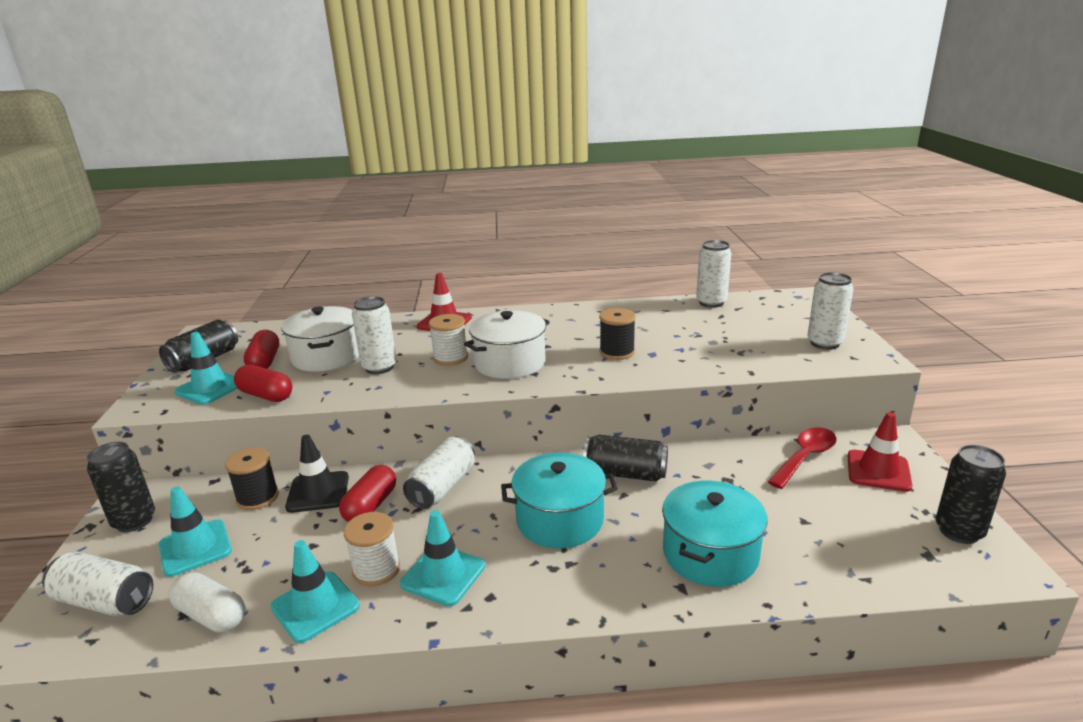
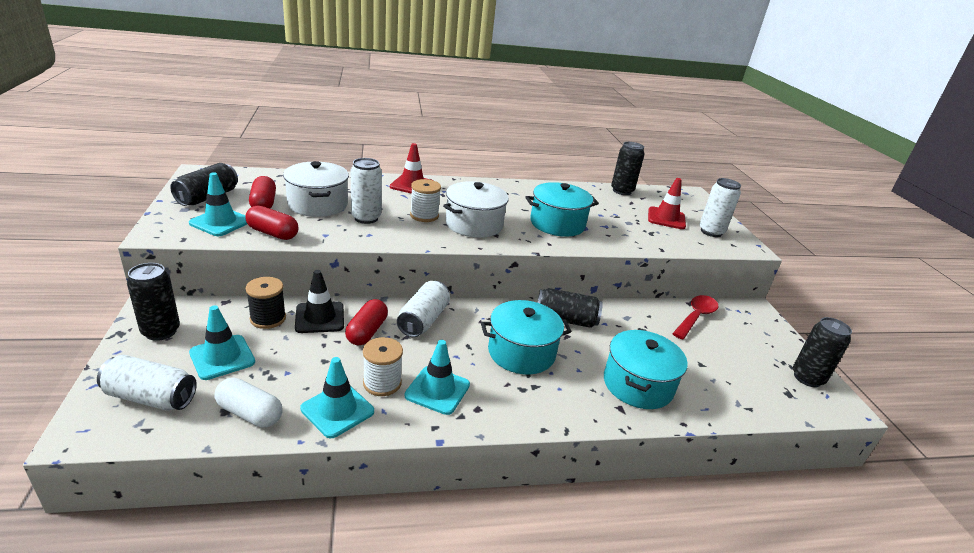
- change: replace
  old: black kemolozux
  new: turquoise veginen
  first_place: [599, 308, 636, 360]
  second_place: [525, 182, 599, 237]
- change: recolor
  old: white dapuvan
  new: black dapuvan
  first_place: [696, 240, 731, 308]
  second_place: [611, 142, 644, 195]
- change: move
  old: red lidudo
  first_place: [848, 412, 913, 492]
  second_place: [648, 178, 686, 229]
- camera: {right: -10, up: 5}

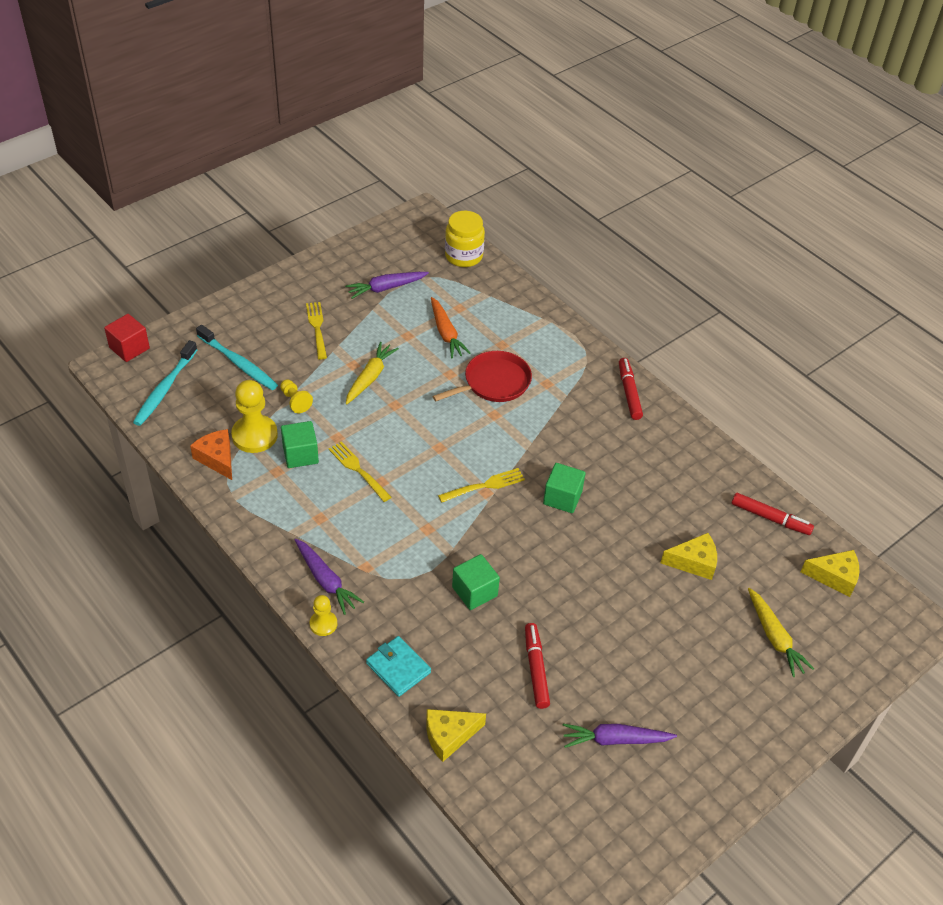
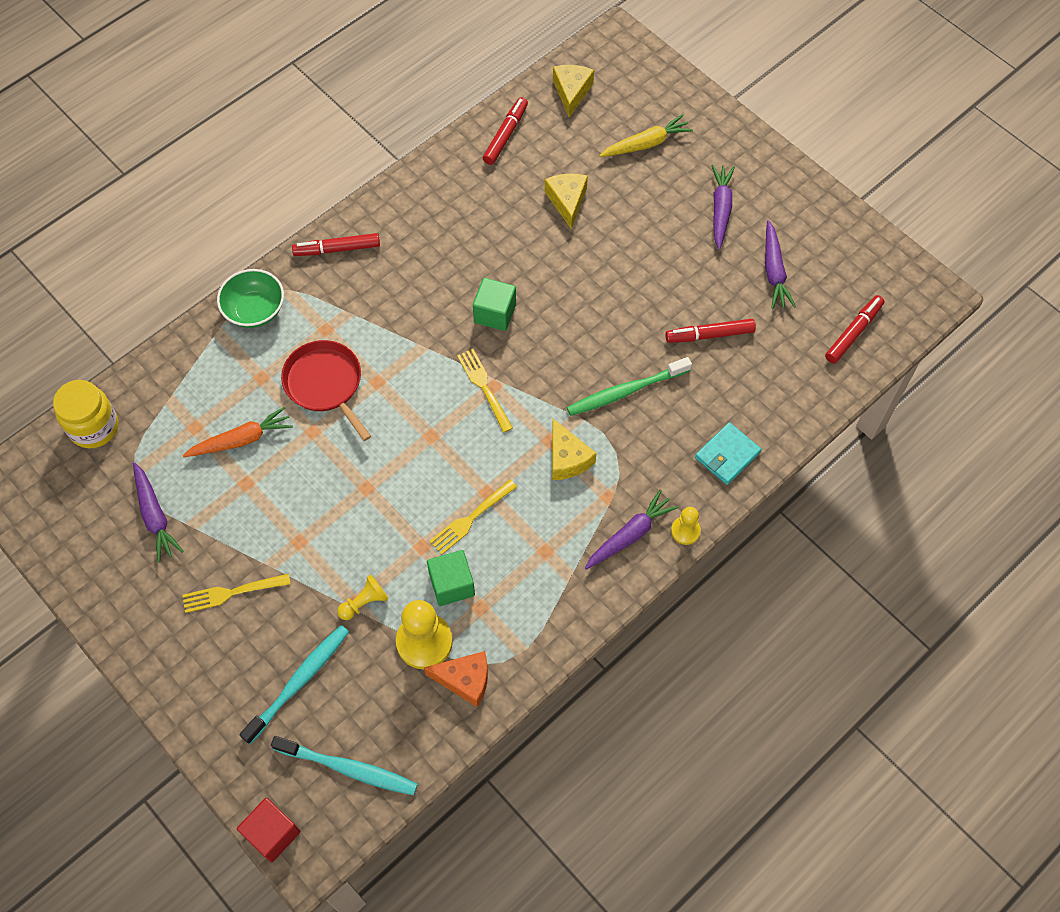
- change: insert
  new: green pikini
  second_place: [217, 269, 284, 328]
- change: rotate
  old: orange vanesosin
  first_place: [190, 429, 232, 480]
  second_place: [424, 651, 488, 707]
  degrees: -135
- change: move
  old: yellow vanesosin
  first_place: [426, 709, 486, 762]
  second_place: [552, 419, 597, 480]
- change: replace
  old: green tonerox
  new: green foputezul
  first_place: [452, 554, 500, 610]
  second_place: [567, 357, 692, 416]
- change: insert
  new: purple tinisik
  second_place: [711, 165, 735, 250]
- change: insert
  new: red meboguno
  second_place: [825, 295, 884, 364]
- change: delete
  old: yellow tinisik
  first_place: [346, 342, 399, 404]
- camera: {right: -90, up: 15}

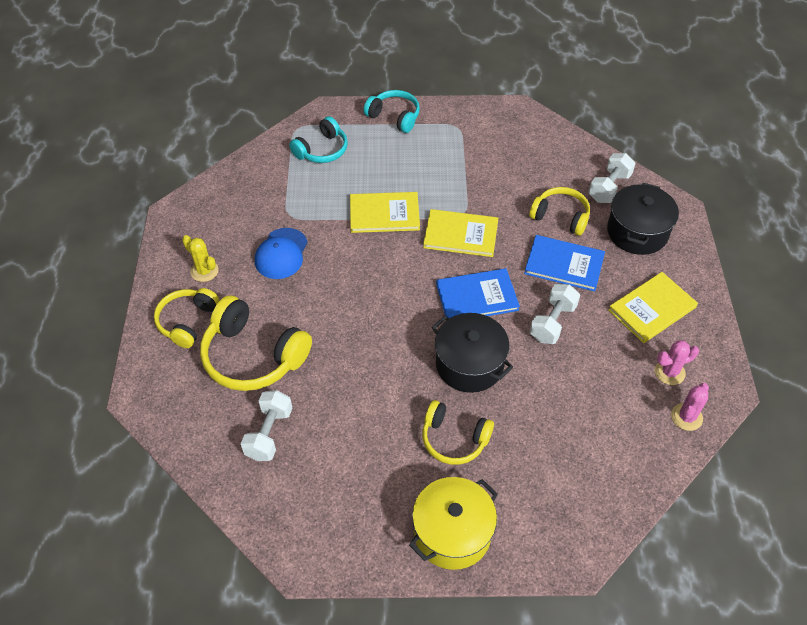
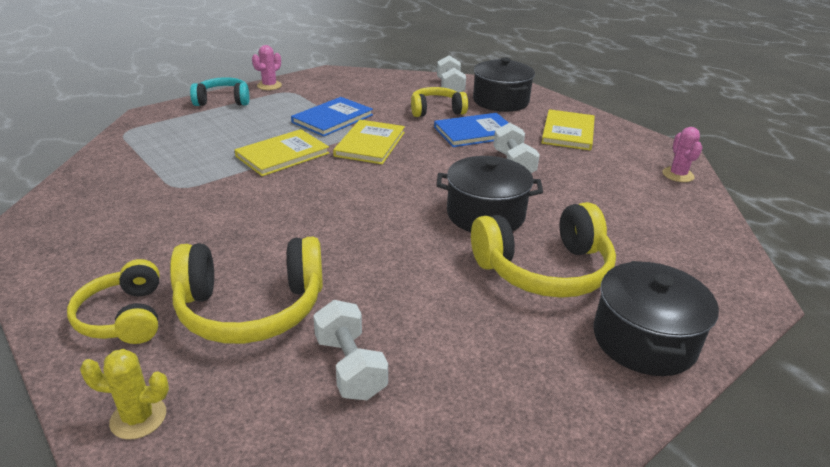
- change: move
  old: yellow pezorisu
  first_place: [182, 235, 219, 282]
  second_place: [80, 349, 169, 440]
- change: move
  old: pink pezorisu
  first_place: [655, 340, 699, 385]
  second_place: [252, 45, 282, 90]
- change: move
  old: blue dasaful
  first_place: [436, 268, 520, 318]
  second_place: [291, 97, 373, 136]
- change: rotate
  old: yellow dasaful
  first_place: [423, 209, 498, 257]
  second_place: [333, 120, 405, 164]
  degrees: -45
- change: resize
  old: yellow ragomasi
  first_place: [422, 400, 494, 465]
  second_place: [471, 202, 616, 298]
  factor: 1.59
- change: recolor
  old: yellow veginen
  new: black veginen
  first_place: [409, 477, 498, 570]
  second_place: [593, 261, 719, 376]
- change: delete
  old: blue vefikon
  first_place: [255, 228, 308, 279]
- change: delete
  old: turquoise ragomasi
  first_place: [289, 116, 348, 163]
- camera: {right: -40, up: -20}

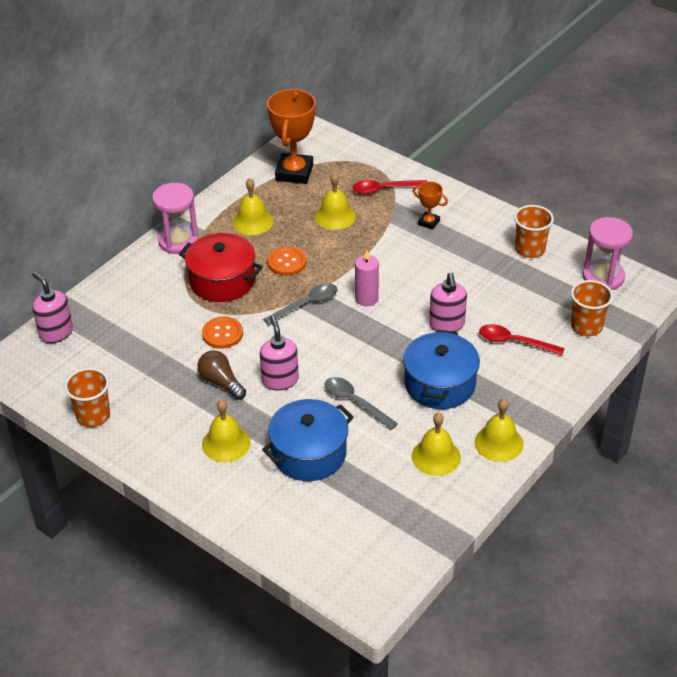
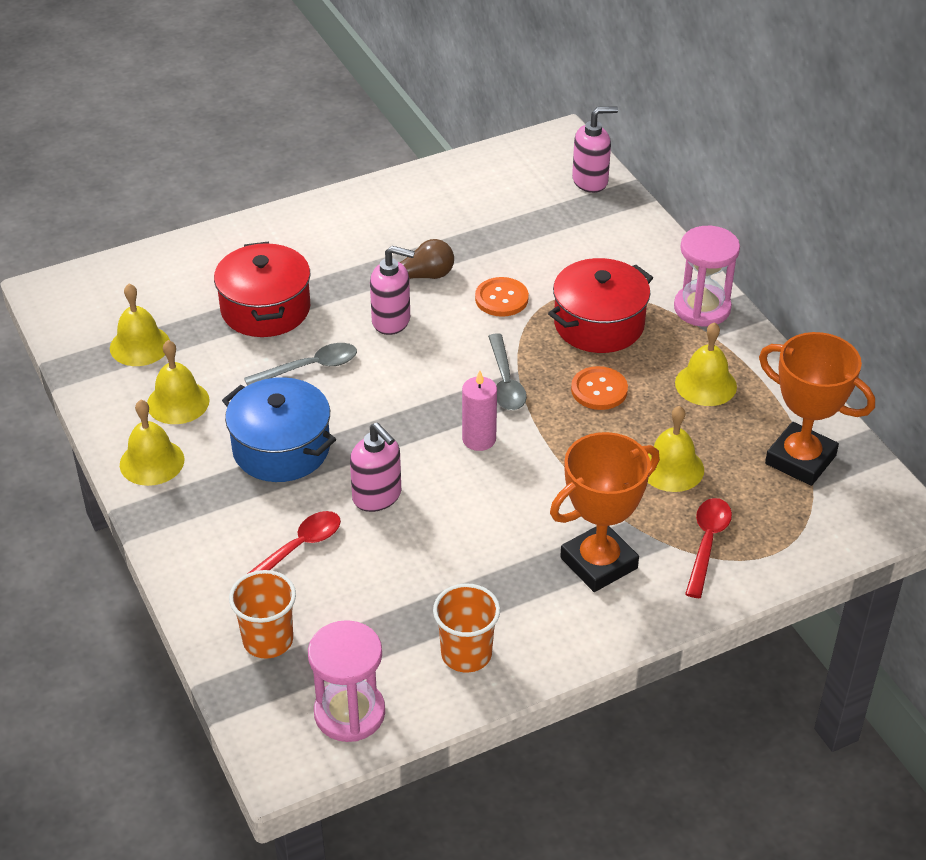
- change: move
  old: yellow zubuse
  first_place: [202, 399, 250, 462]
  second_place: [110, 284, 170, 366]
- change: recolor
  old: blue veginen
  new: red veginen
  first_place: [262, 399, 354, 481]
  second_place: [214, 242, 310, 337]
- change: rotate
  old: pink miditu
  first_place: [429, 272, 467, 332]
  second_place: [350, 422, 401, 512]
  degrees: -150
- change: resize
  old: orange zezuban
  first_place: [413, 181, 448, 230]
  second_place: [550, 432, 660, 592]
  factor: 2.05
- change: delete
  old: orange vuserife
  first_place: [64, 368, 110, 427]
- camera: {right: 115, up: 0}

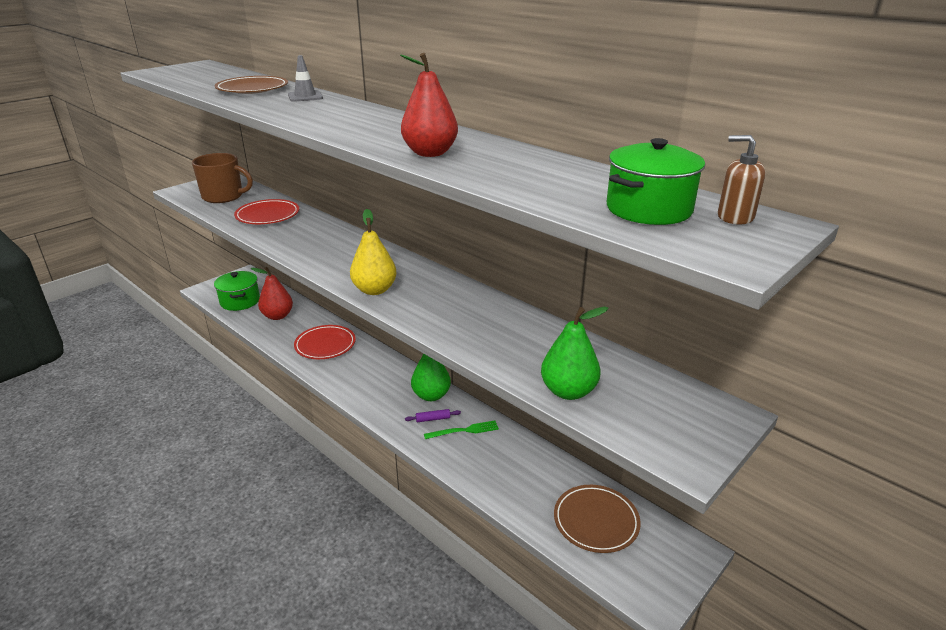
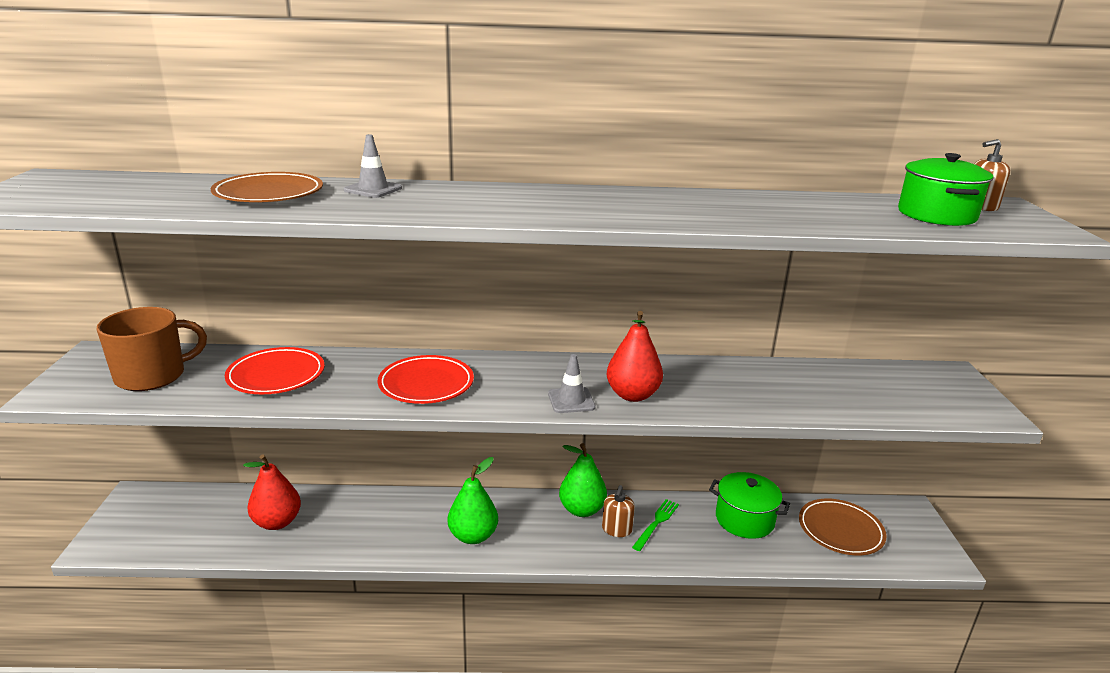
- change: move
  old: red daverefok
  first_place: [294, 325, 356, 359]
  second_place: [378, 355, 474, 404]
- change: move
  old: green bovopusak
  first_place: [541, 307, 609, 400]
  second_place: [448, 457, 498, 544]
- change: replace
  old: yellow bovopusak
  new: grey lidudo
  first_place: [350, 209, 397, 295]
  second_place: [548, 354, 596, 413]
- change: replace
  old: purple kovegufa
  new: brown miditu
  first_place: [405, 409, 461, 422]
  second_place: [602, 485, 635, 537]
- change: move
  old: red bovopusak
  first_place: [400, 53, 458, 157]
  second_place: [607, 311, 663, 402]
- change: move
  old: green veginen
  first_place: [214, 271, 260, 311]
  second_place: [709, 472, 790, 539]
- camera: {right: -45, up: -5}

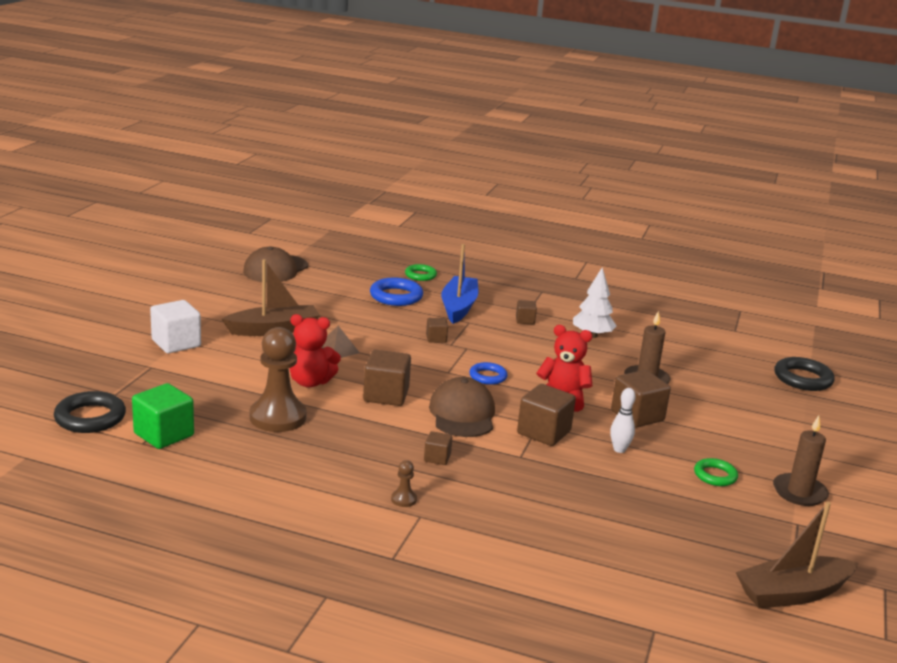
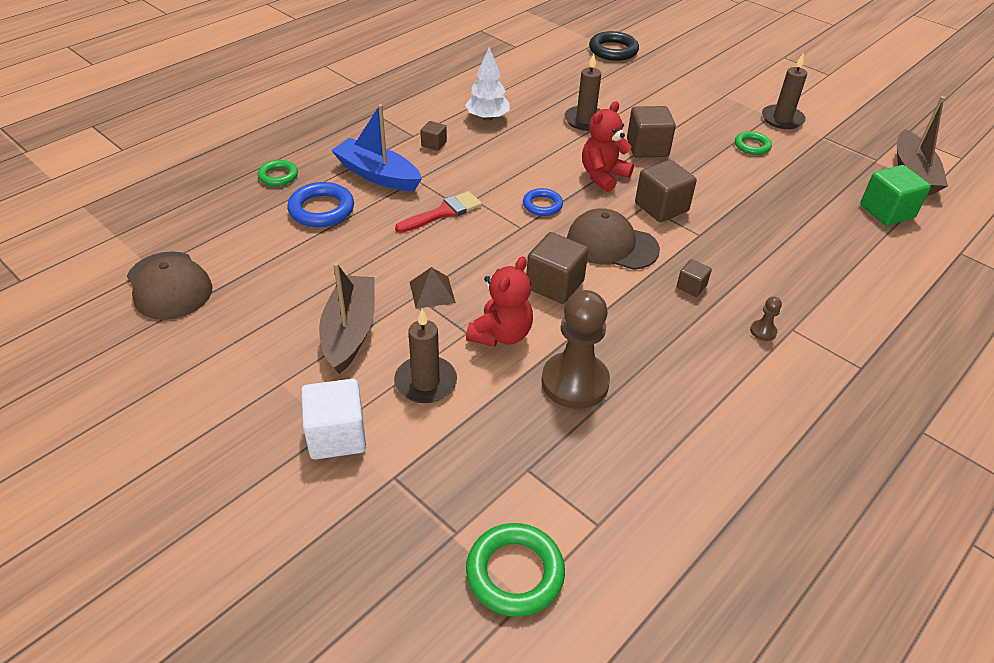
- change: insert
  new: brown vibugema
  second_place: [394, 309, 457, 403]
- change: replace
  old: brown tonerox
  new: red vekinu
  first_place: [426, 318, 448, 343]
  second_place: [395, 191, 482, 233]
- change: recolor
  old: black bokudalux
  new: green bokudalux
  first_place: [54, 391, 126, 433]
  second_place: [466, 523, 565, 617]
- change: move
  old: green tonerox
  first_place: [132, 383, 194, 449]
  second_place: [860, 165, 931, 226]
- change: delete
  old: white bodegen
  first_place: [610, 388, 636, 453]
- camera: {right: -65, up: 20}

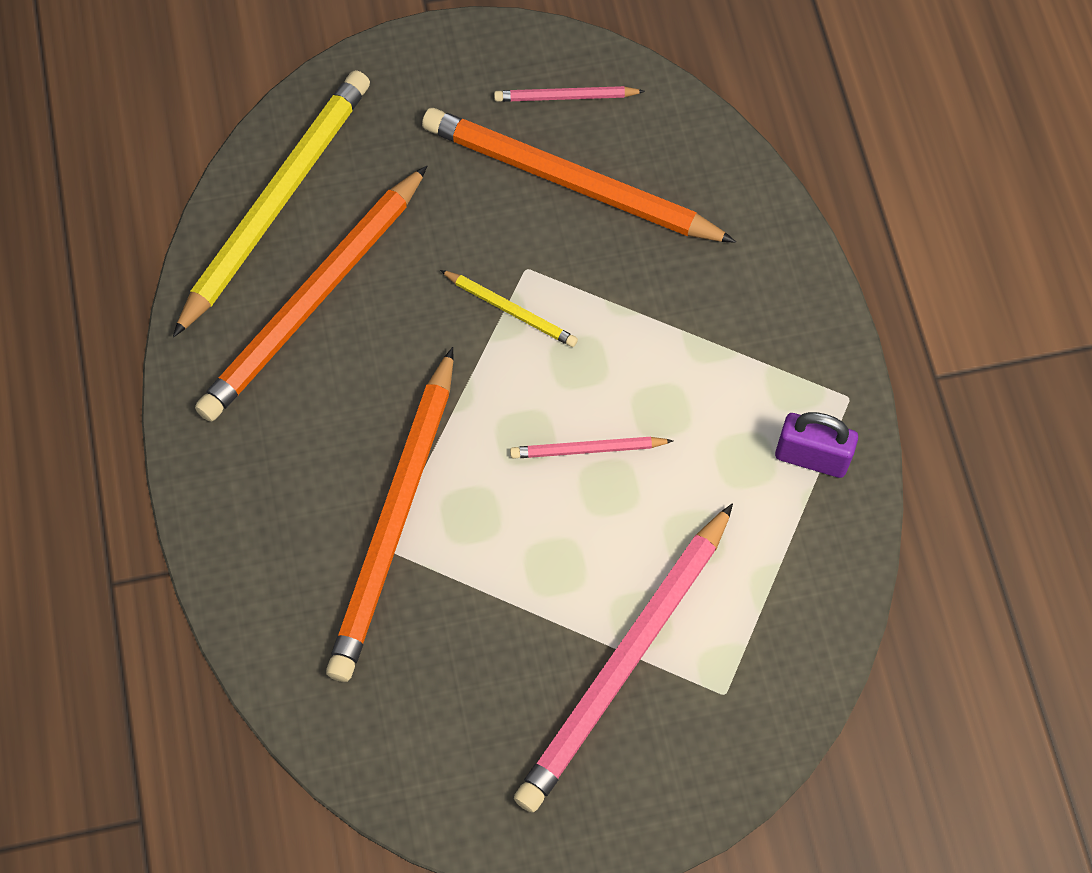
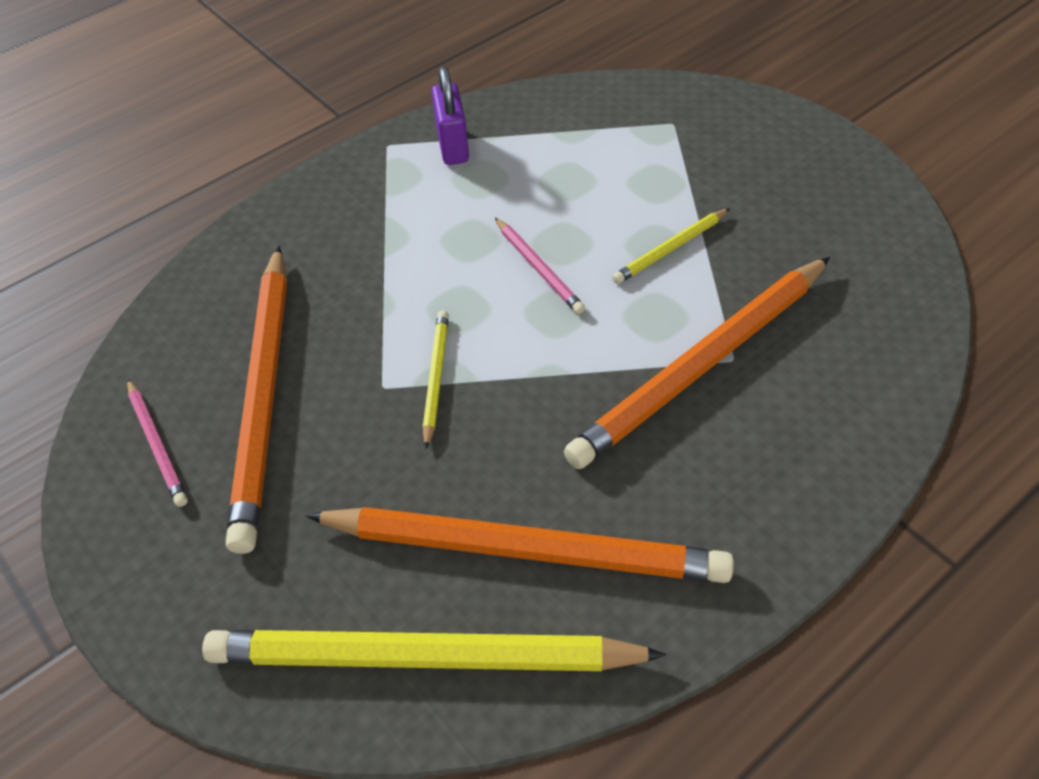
- change: rotate
  old: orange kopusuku
  first_place: [326, 347, 454, 682]
  second_place: [564, 257, 830, 469]
  degrees: 150
- change: insert
  new: yellow kopusuku
  second_place: [612, 208, 730, 284]
- change: delete
  old: pink kopusuku
  first_place: [514, 503, 733, 812]
- camera: {right: -115, up: -15}

